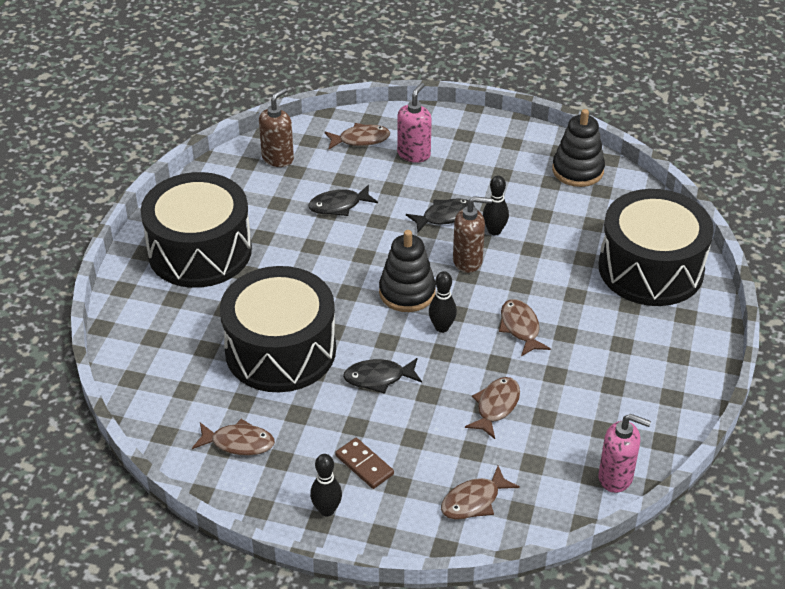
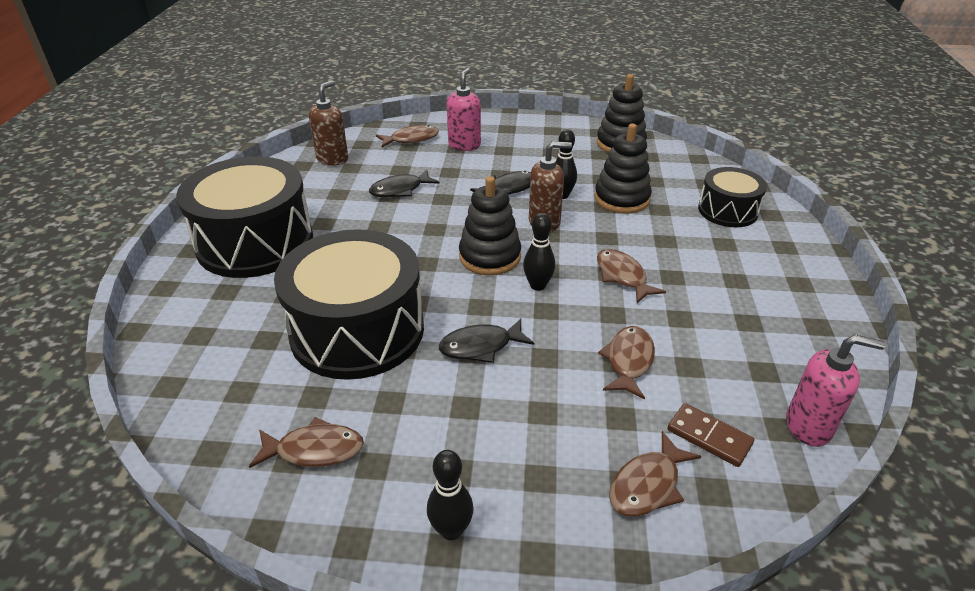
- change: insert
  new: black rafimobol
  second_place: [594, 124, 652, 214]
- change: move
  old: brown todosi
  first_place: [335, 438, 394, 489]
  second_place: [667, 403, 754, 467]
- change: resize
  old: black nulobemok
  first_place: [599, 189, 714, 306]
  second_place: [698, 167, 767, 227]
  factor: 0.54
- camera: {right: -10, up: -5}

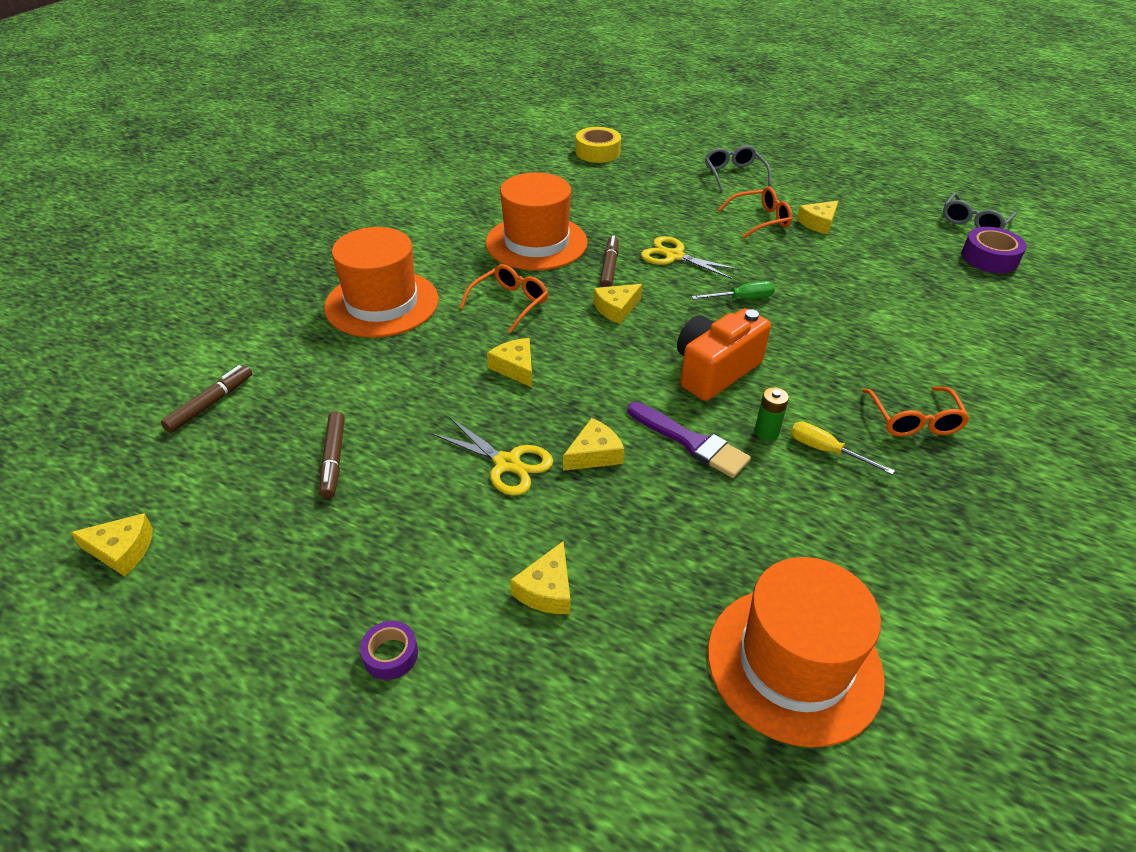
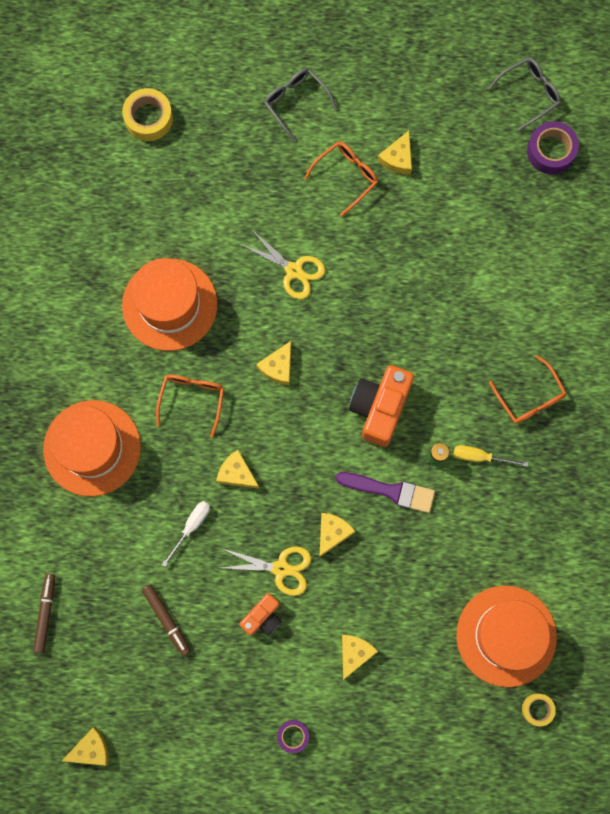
- change: insert
  new: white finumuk
  second_place: [162, 501, 210, 567]
- change: insert
  new: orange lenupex
  second_place: [239, 593, 281, 636]
- change: rotate
  old: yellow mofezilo
  first_place: [641, 236, 740, 279]
  second_place: [240, 229, 325, 299]
  degrees: -150
- change: rotate
  old: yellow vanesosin
  first_place: [510, 541, 570, 614]
  second_place: [342, 635, 378, 680]
  degrees: -150
- change: rotate
  old: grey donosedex
  first_place: [943, 193, 1017, 229]
  second_place: [488, 58, 561, 131]
  degrees: -135
- change: insert
  new: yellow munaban
  second_place: [522, 694, 556, 726]
- change: delete
  old: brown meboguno
  first_place: [600, 236, 619, 287]
- change: delete
  old: green finumuk
  first_place: [692, 281, 775, 300]
- camera: {right: -25, up: 35}

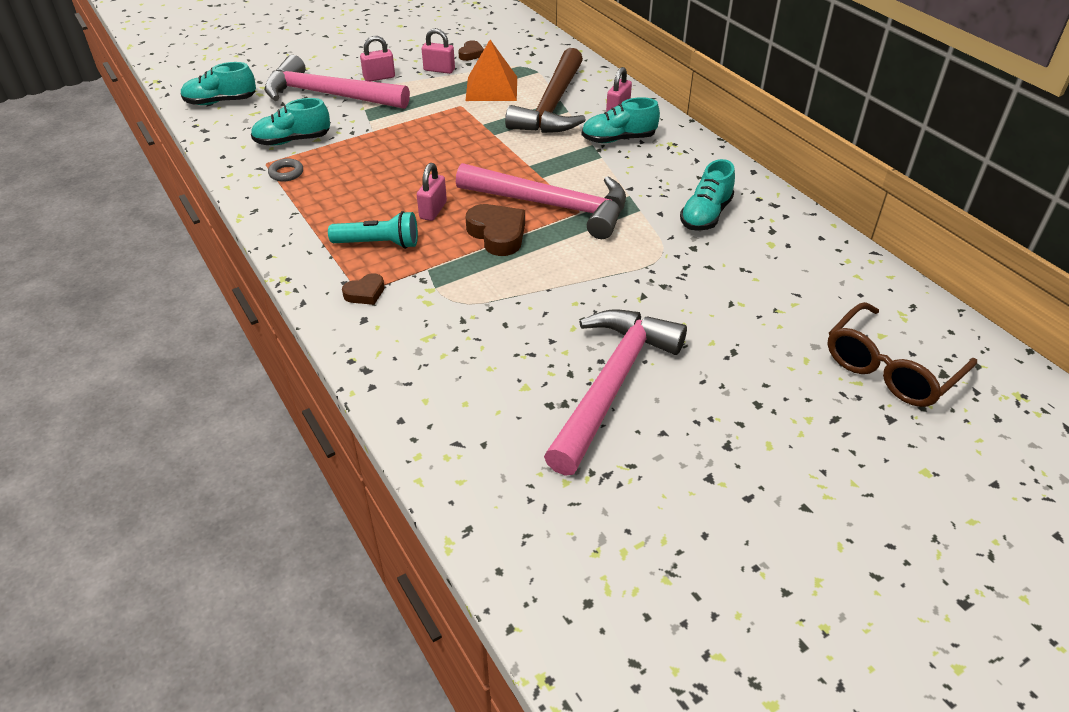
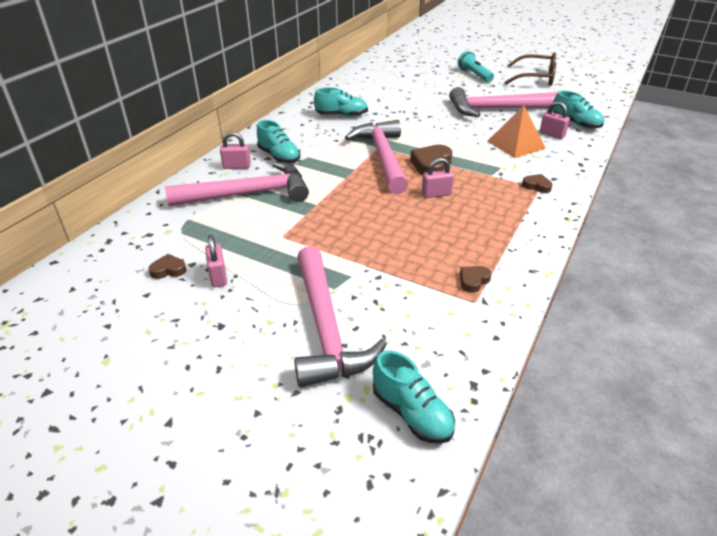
- change: recolor
  old: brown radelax
  new: pink radelax
  first_place: [505, 48, 586, 133]
  second_place: [165, 162, 309, 207]
- change: move
  old: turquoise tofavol
  first_place: [328, 211, 418, 249]
  second_place: [458, 51, 494, 82]
- change: replace
  old: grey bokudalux
  new: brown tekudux
  first_place: [268, 159, 303, 182]
  second_place: [460, 266, 491, 293]
- change: move
  old: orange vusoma
  first_place: [465, 40, 517, 101]
  second_place: [487, 105, 546, 158]
- change: move
  old: brown donosedex
  first_place: [827, 302, 977, 407]
  second_place: [504, 52, 556, 86]
- change: move
  old: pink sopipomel
  first_place: [360, 36, 395, 81]
  second_place: [540, 101, 570, 139]
- change: move
  old: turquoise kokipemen
  first_place: [251, 98, 330, 145]
  second_place: [553, 91, 604, 129]
- camera: {right: -120, up: -5}

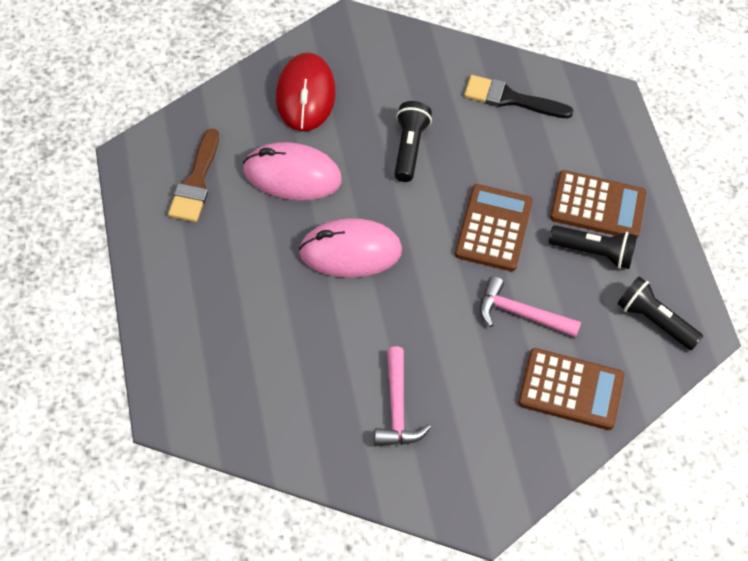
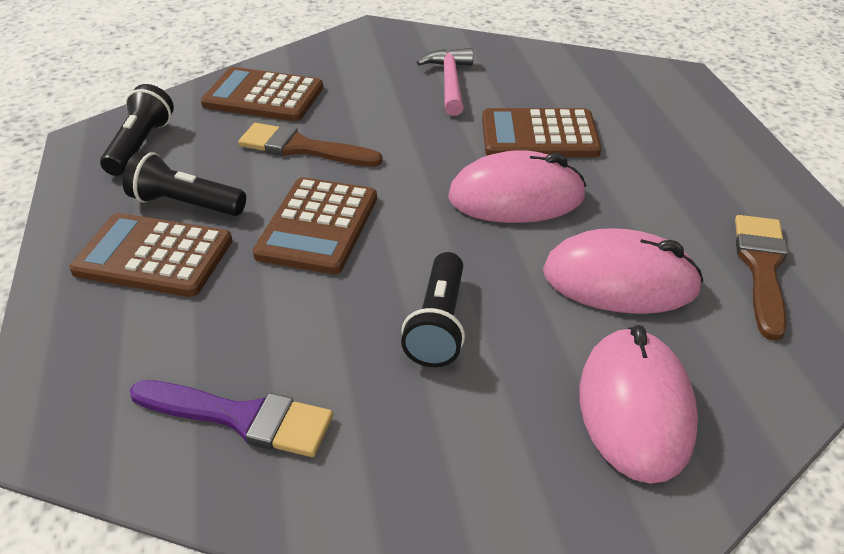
- change: rotate
  old: black tofavol
  first_place: [617, 276, 703, 350]
  second_place: [100, 84, 174, 176]
  degrees: -120
- change: recolor
  old: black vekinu
  new: purple vekinu
  first_place: [464, 75, 574, 118]
  second_place: [130, 380, 333, 457]
- change: replace
  old: pink radelax
  new: brown vekinu
  first_place: [480, 276, 581, 338]
  second_place: [238, 123, 383, 167]
- change: insert
  new: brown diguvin
  second_place: [482, 108, 601, 157]
- change: recolor
  old: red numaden
  new: pink numaden
  first_place: [276, 53, 336, 131]
  second_place: [580, 325, 698, 484]
- camera: {right: -175, up: -15}

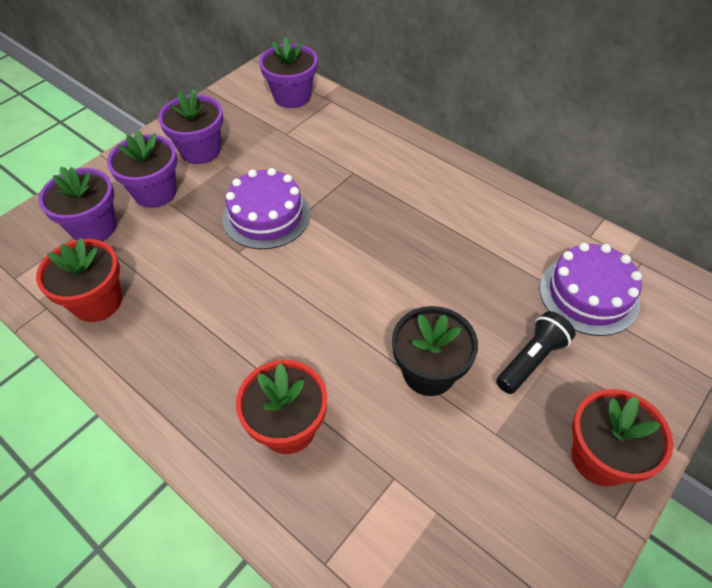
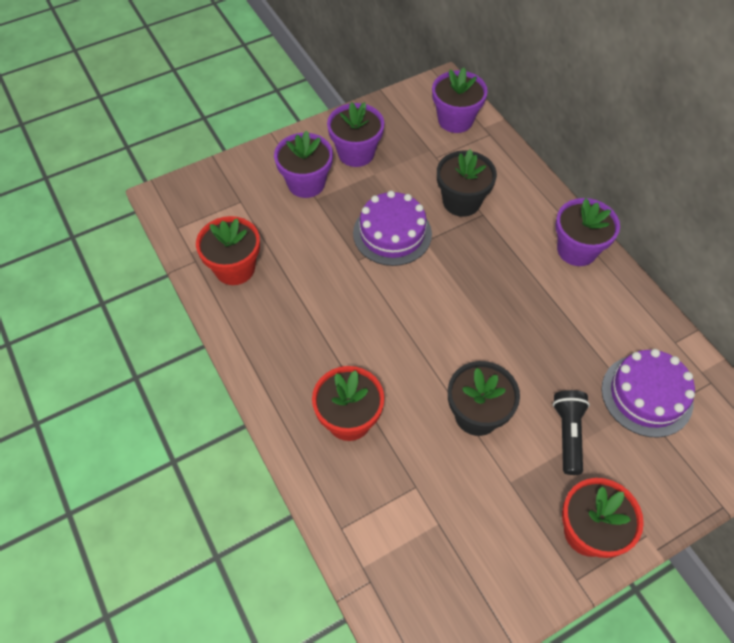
- change: insert
  new: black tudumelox
  second_place: [437, 149, 497, 217]
- change: rotate
  old: black tofavol
  first_place: [496, 311, 576, 394]
  second_place: [553, 390, 590, 475]
  degrees: -60
- change: move
  old: purple tudumelox
  first_place: [38, 167, 117, 241]
  second_place: [555, 198, 620, 266]
- camera: {right: 20, up: 5}

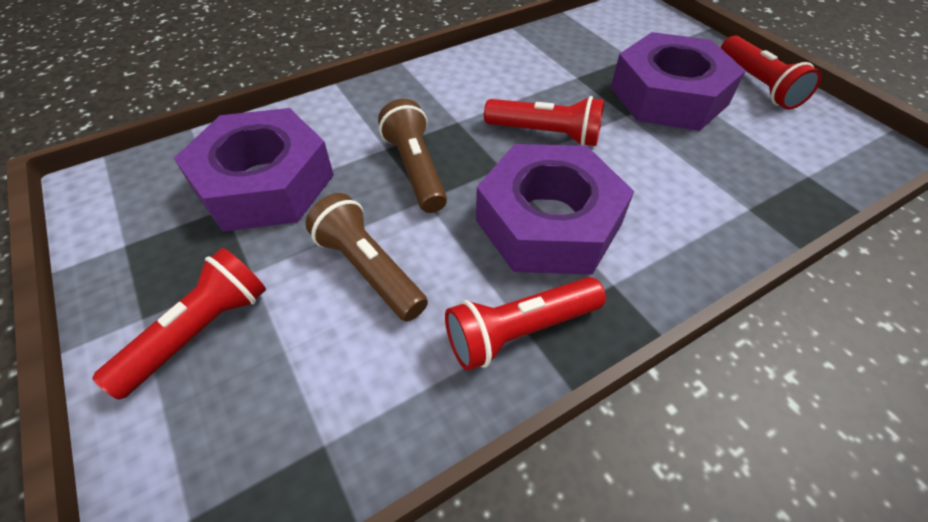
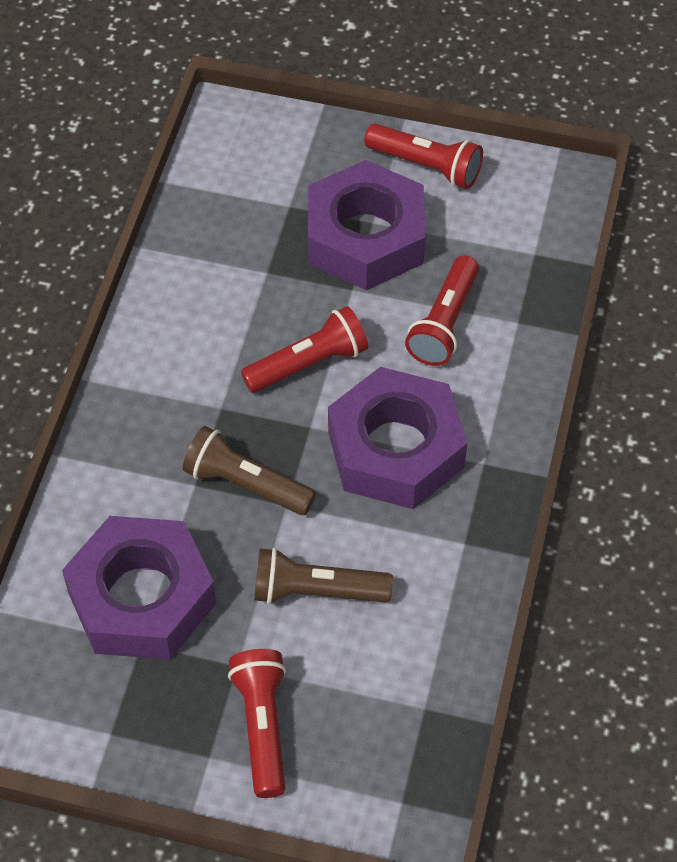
- change: move
  old: red tofavol
  first_place: [445, 277, 606, 371]
  second_place: [405, 255, 479, 366]
- camera: {right: -45, up: 5}

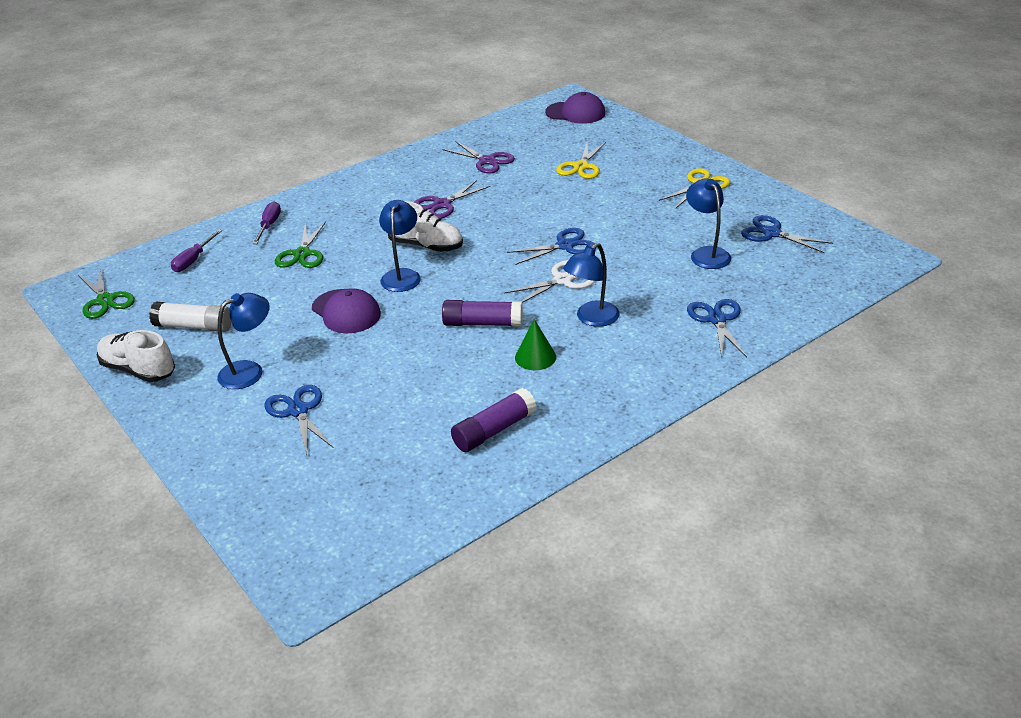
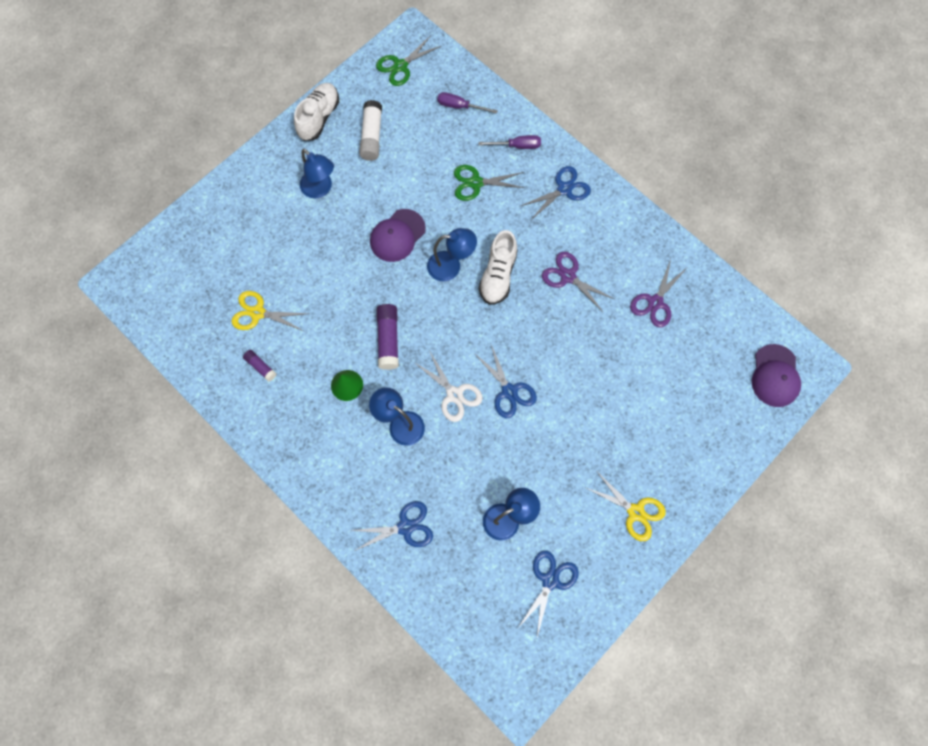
- change: move
  old: yellow mofezilo
  first_place: [556, 142, 606, 179]
  second_place: [231, 291, 308, 331]
- change: resize
  old: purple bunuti
  first_place: [451, 388, 537, 452]
  second_place: [243, 350, 277, 382]
  factor: 0.57
- change: move
  old: blue mofezilo
  first_place: [264, 385, 334, 454]
  second_place: [521, 166, 591, 221]
- camera: {right: 80, up: 35}

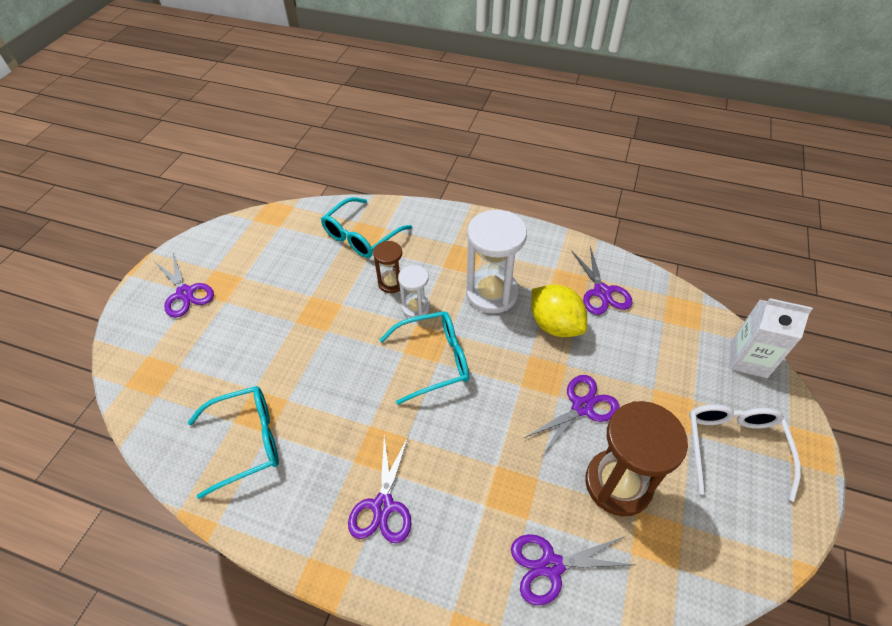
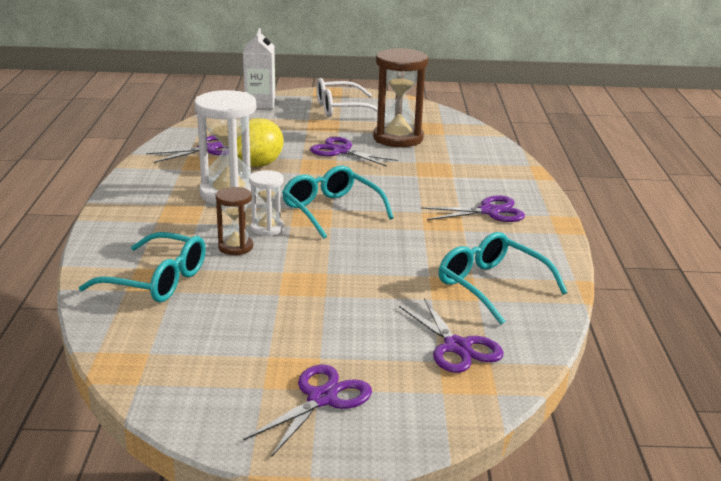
- change: move
  old: purple mofezilo
  first_place: [511, 534, 635, 606]
  second_place: [399, 298, 504, 373]
- camera: {right: -110, up: -25}

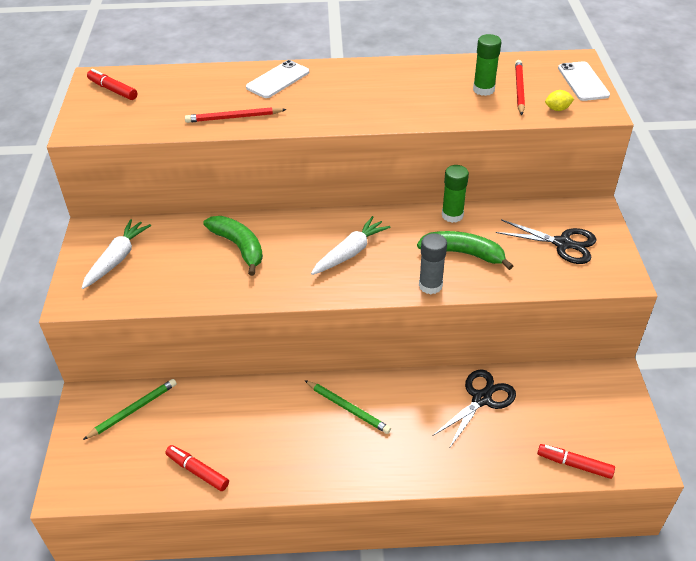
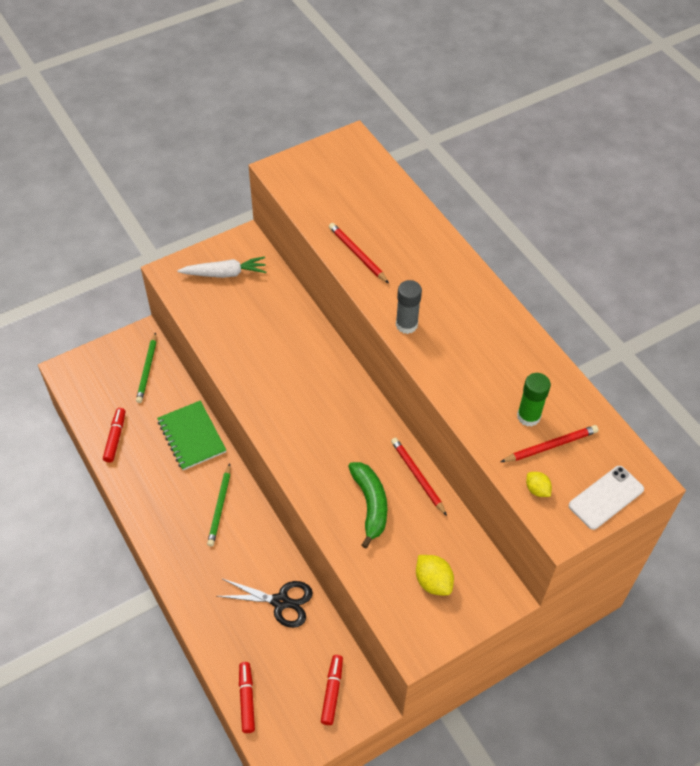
- change: rotate
  old: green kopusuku
  first_place: [83, 379, 177, 440]
  second_place: [136, 332, 156, 403]
  degrees: 75
- change: insert
  new: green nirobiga
  second_place: [157, 400, 226, 470]
- change: move
  old: red meboguno
  first_place: [87, 69, 137, 100]
  second_place: [321, 655, 343, 725]
- change: replace
  old: green bunuti
  new: red kopusuku
  first_place: [442, 165, 469, 223]
  second_place: [391, 438, 447, 516]
- change: move
  old: grey bunuti
  first_place: [419, 233, 447, 294]
  second_place: [396, 280, 422, 334]
- change: replace
  old: black mofezilo
  new: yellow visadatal
  first_place: [496, 219, 597, 264]
  second_place: [416, 555, 454, 595]
- change: delete
  old: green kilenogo
  first_place: [203, 216, 263, 276]
- change: delete
  old: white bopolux
  first_place: [246, 60, 309, 98]
- change: delete
  old: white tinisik
  first_place: [311, 216, 391, 275]
- camera: {right: 60, up: 10}

